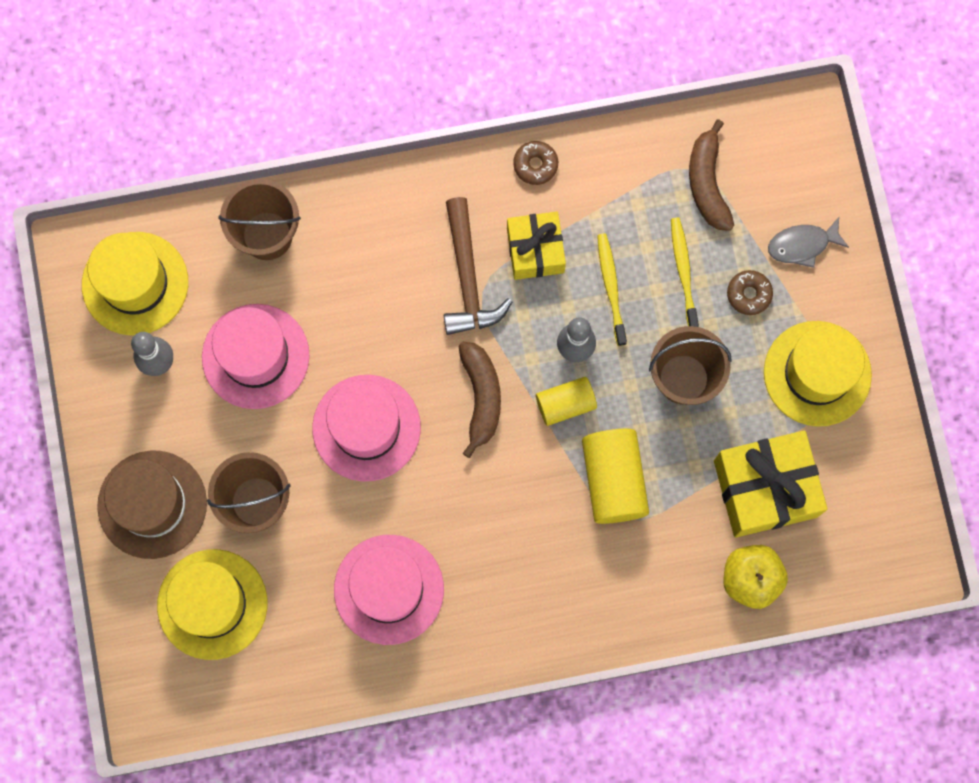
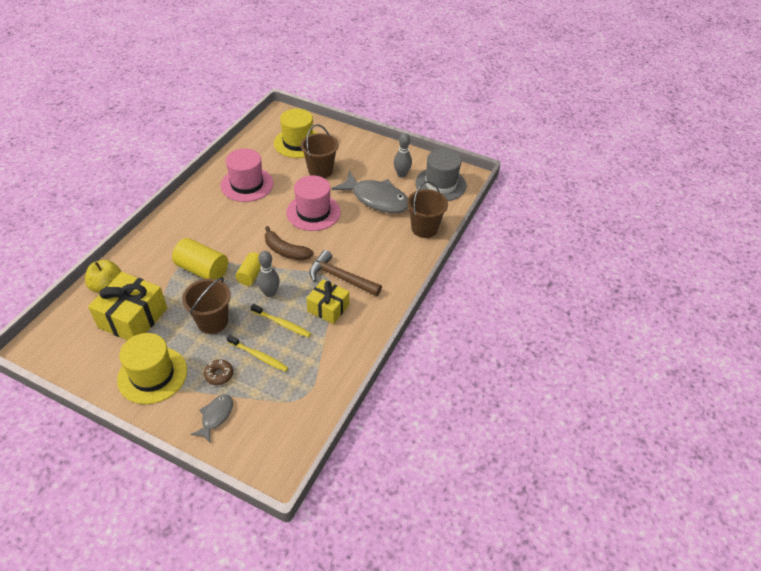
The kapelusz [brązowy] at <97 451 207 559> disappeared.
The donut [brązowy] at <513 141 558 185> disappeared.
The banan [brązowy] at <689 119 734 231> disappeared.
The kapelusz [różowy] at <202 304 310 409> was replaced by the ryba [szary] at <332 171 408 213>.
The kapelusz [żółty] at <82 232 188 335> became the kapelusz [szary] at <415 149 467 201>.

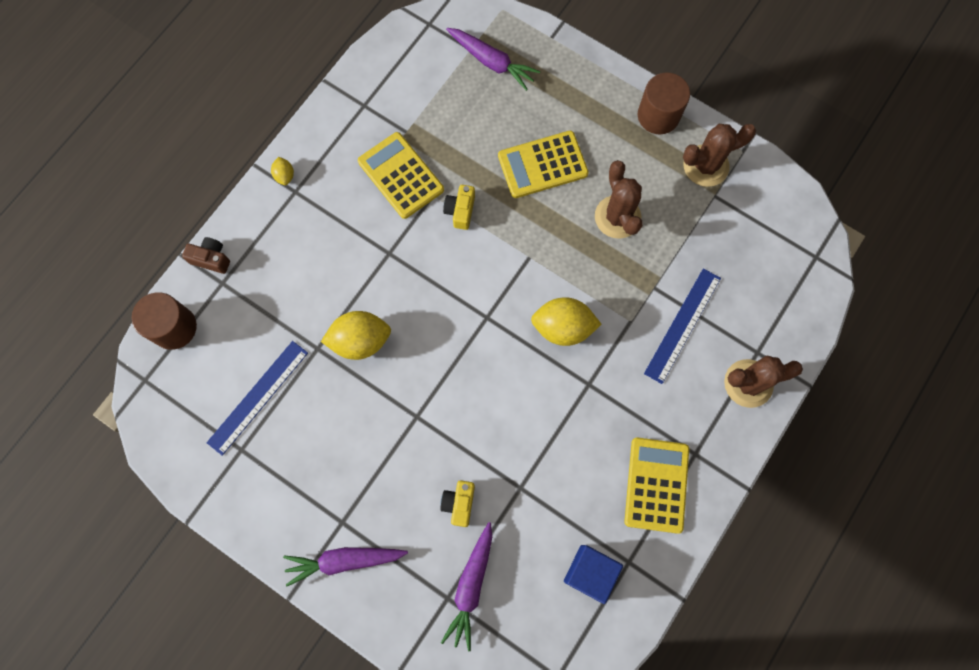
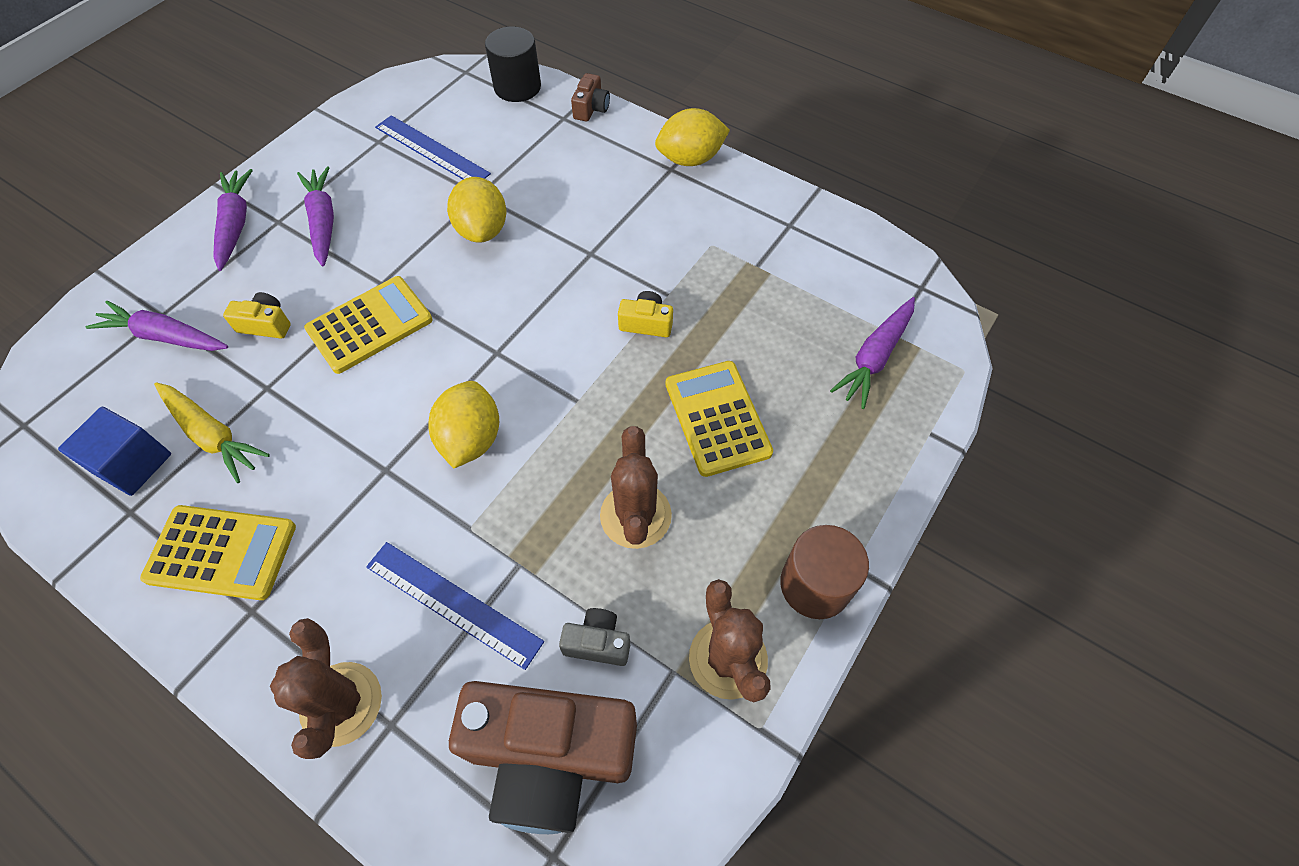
The marchewka [żółty] at <154 382 270 483> appeared.
The marchewka [fioletowy] at <297 166 334 266> appeared.
The aparat fotograficzny [brązowy] at <449 681 637 834> appeared.
The aparat fotograficzny [szary] at <559 608 630 666> appeared.
The kalkulator [żółty] moved from <358 132 444 219> to <304 276 433 374>.
The walec [brązowy] at <132 292 197 350> became the walec [czarny] at <485 27 541 102>.
The kaktus [brązowy] at <595 160 643 239> turned 75 degrees counterclockwise.
The cytryna [żółty] at <271 157 294 185> changed to 2.07 times the size.

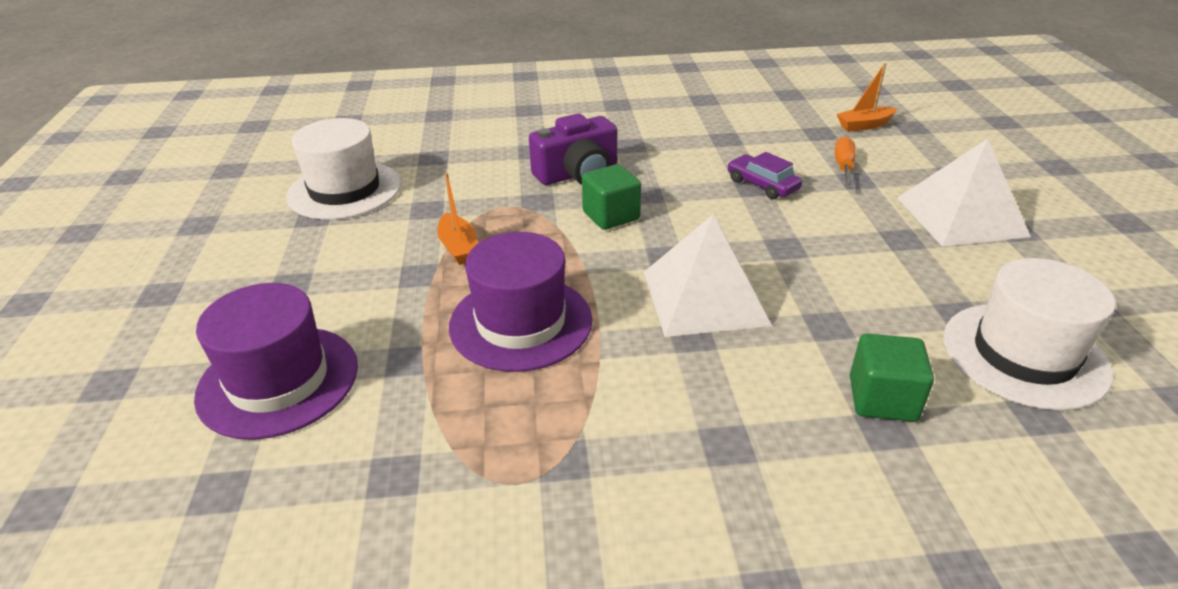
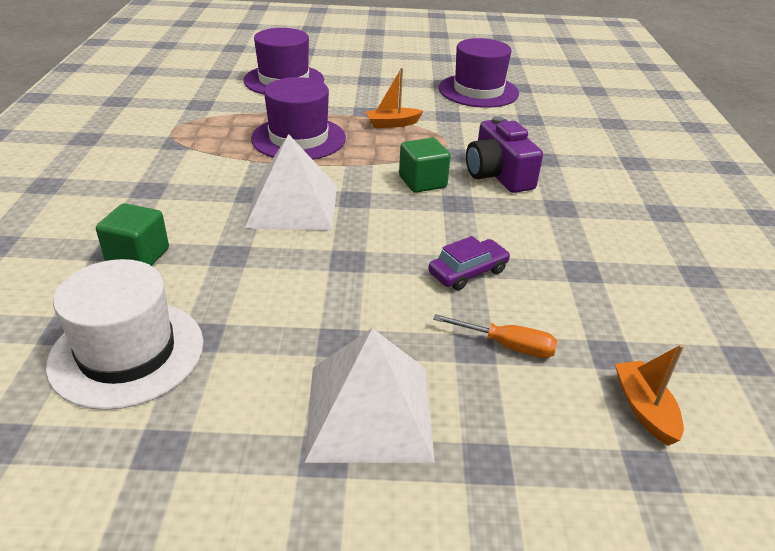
The kapelusz [biały] at <286 118 401 220> became the kapelusz [fioletowy] at <439 38 519 108>.

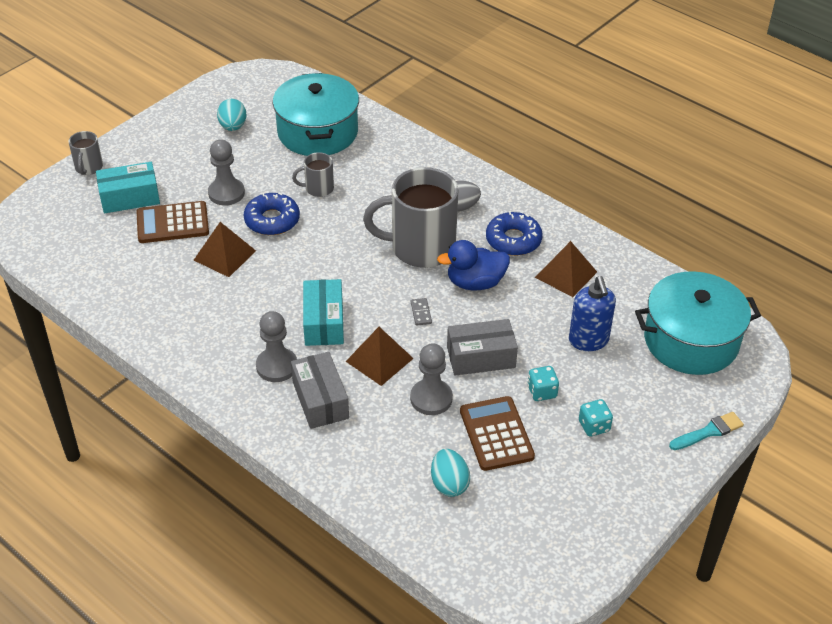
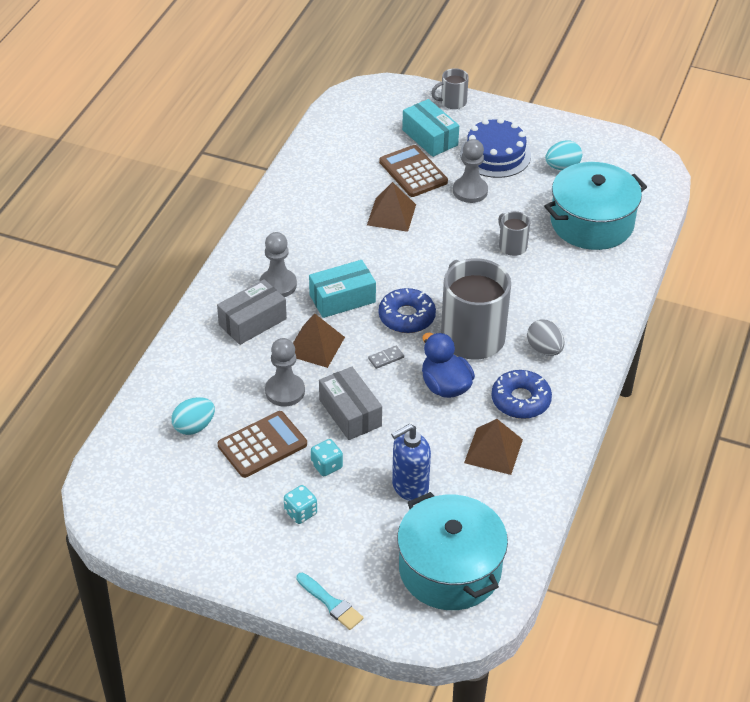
The tort [niebieski] at <460 118 531 178> appeared.
The donut [niebieski] moved from <244 192 300 235> to <379 288 436 333>.

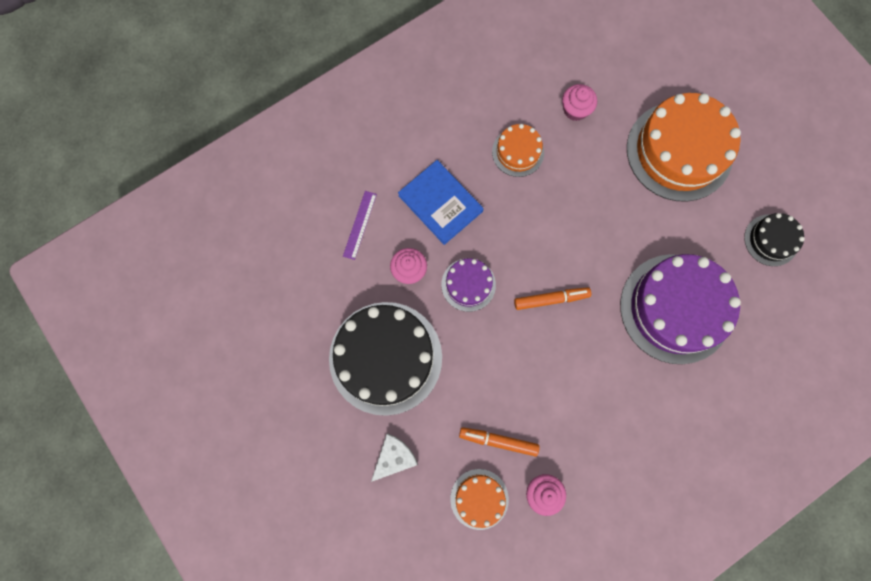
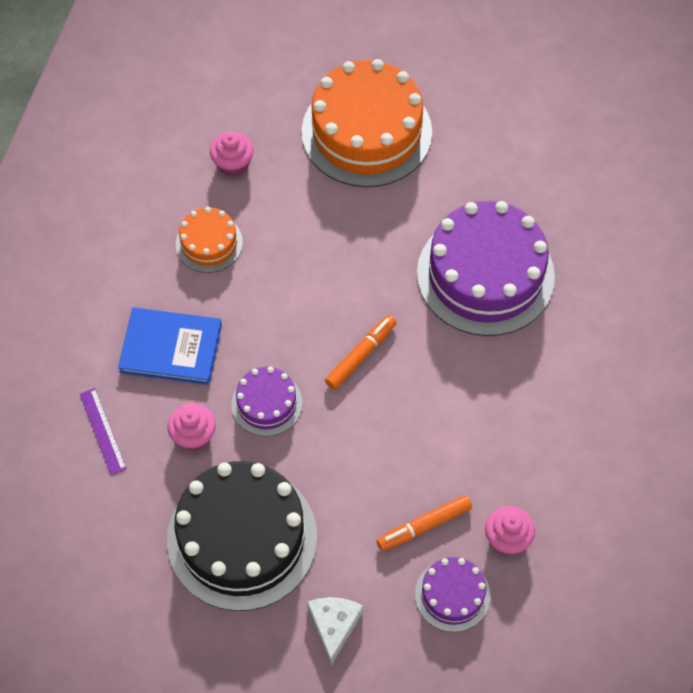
The tort [czarny] at <744 213 805 266> disappeared.
The tort [pomarańczowy] at <450 469 509 530> became the tort [fioletowy] at <415 557 491 632>.

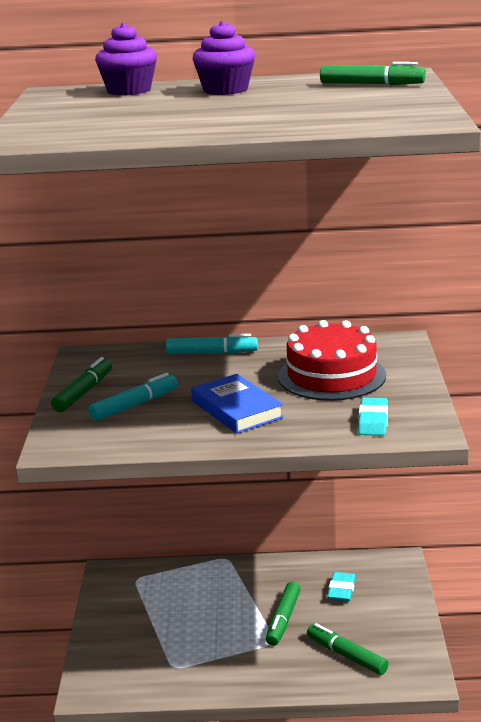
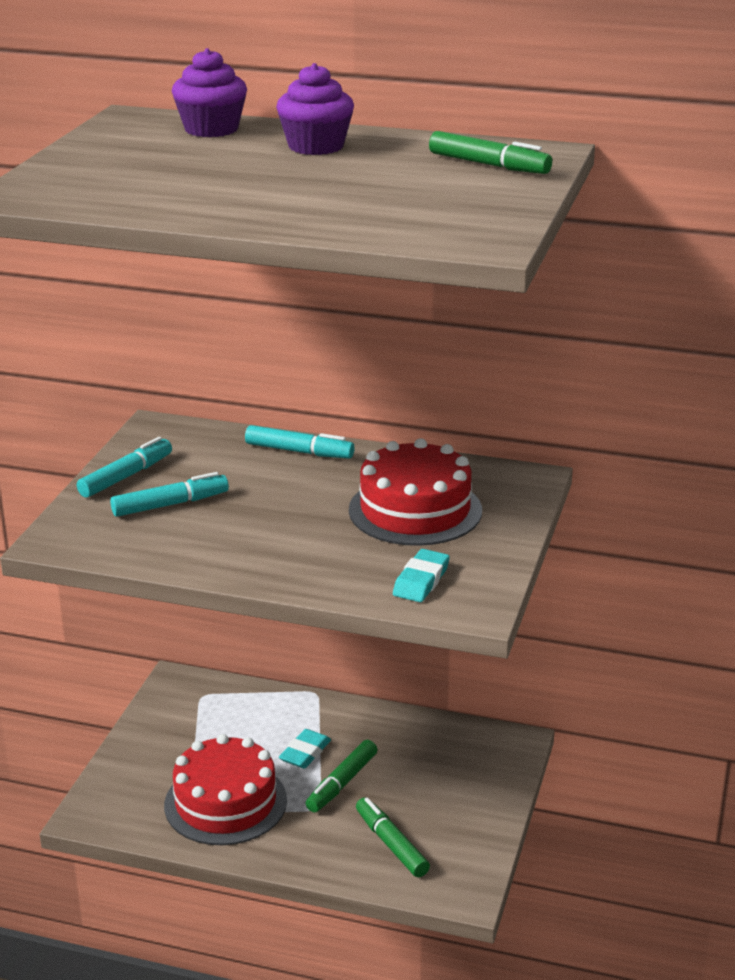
The książka [niebieski] at <191 374 284 434> disappeared.
The tort [czerwony] at <164 734 287 845> appeared.
The gumka do mazania [turkusowy] moved from <327 572 356 602> to <279 729 331 769>.
The flamaster [zielony] at <51 357 112 412> became the flamaster [turkusowy] at <77 437 172 498>.

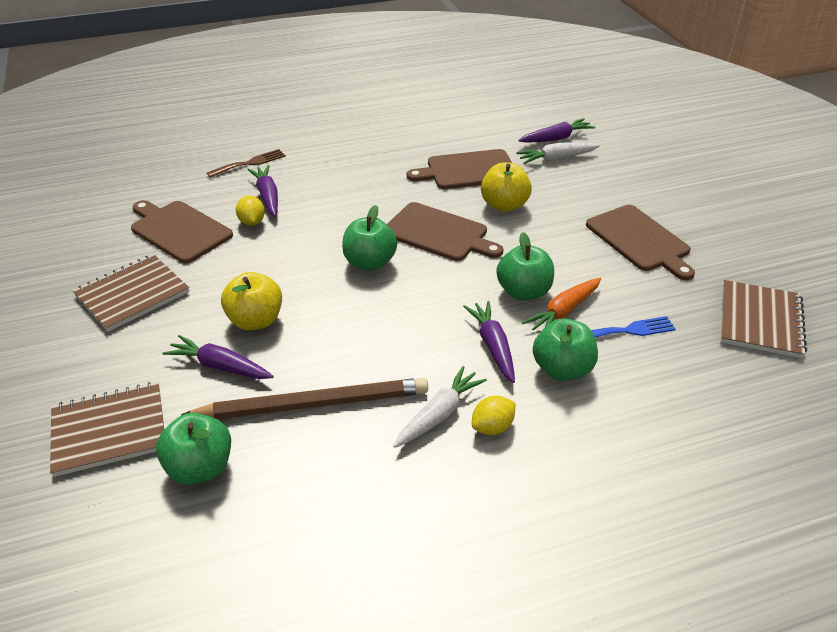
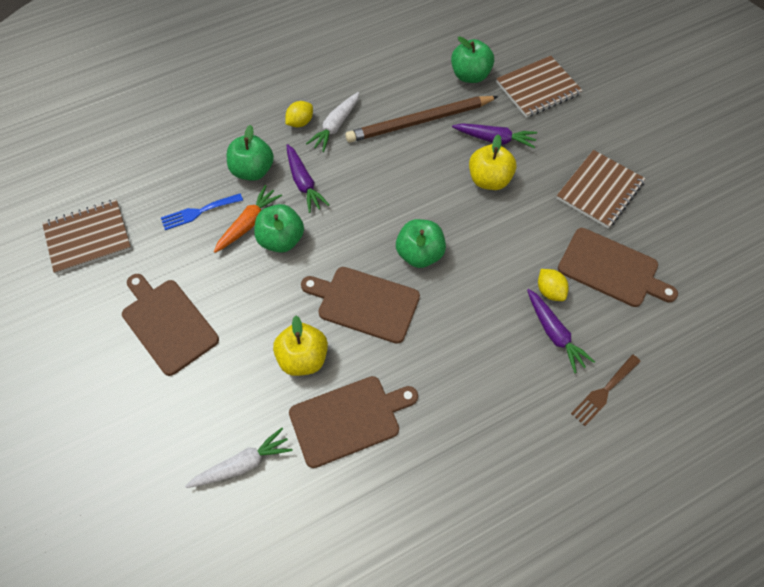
The marchewka [fioletowy] at <518 118 595 143> disappeared.
The zeszyt [brązowy] at <721 280 807 358> turned 60 degrees clockwise.

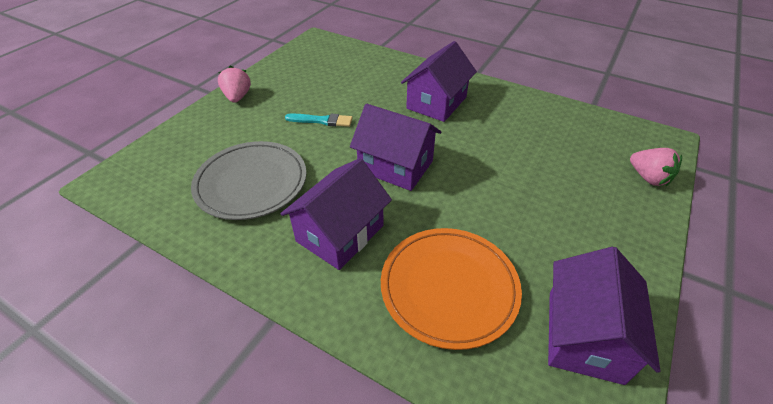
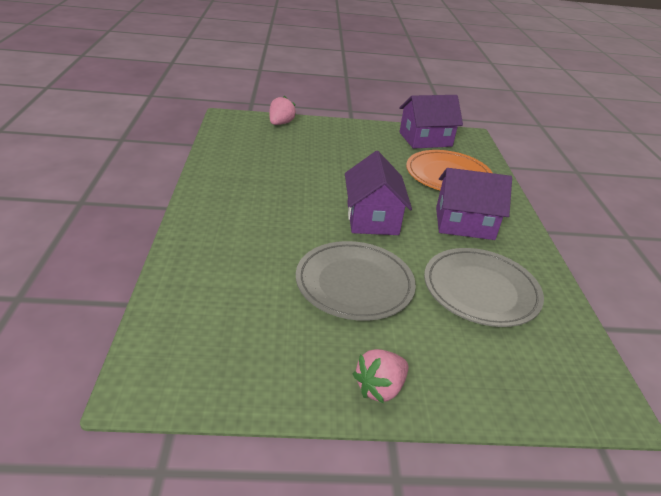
The domek [fioletowy] at <401 41 477 122> disappeared.
The pędzel [turkusowy] at <285 114 352 127> was replaced by the talerz [szary] at <296 241 416 321>.

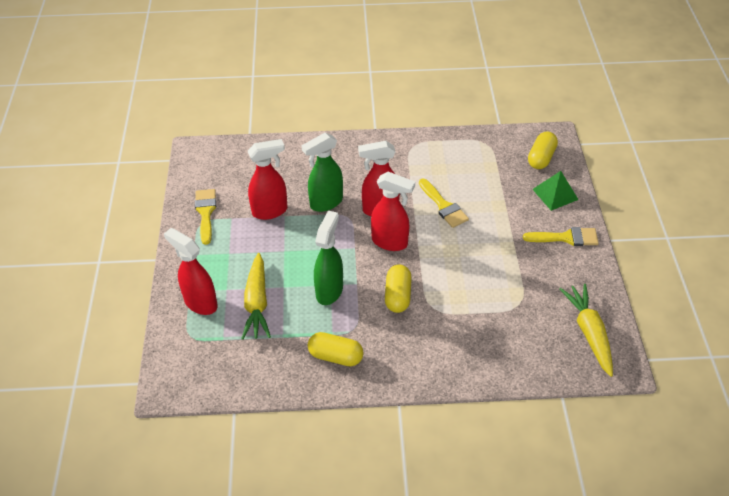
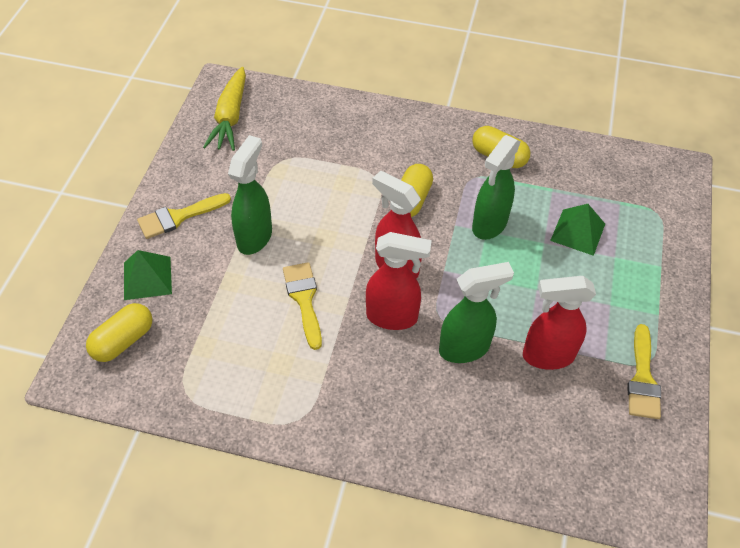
The spryskiwacz [czerwony] at <164 228 218 315> disappeared.
The spryskiwacz [zielony] at <228 135 272 255> appeared.
The marchewka [żółty] at <241 253 271 340> was replaced by the piramida [zielony] at <550 204 605 256>.
The pędzel [żółty] at <523 227 599 246> turned 45 degrees counterclockwise.

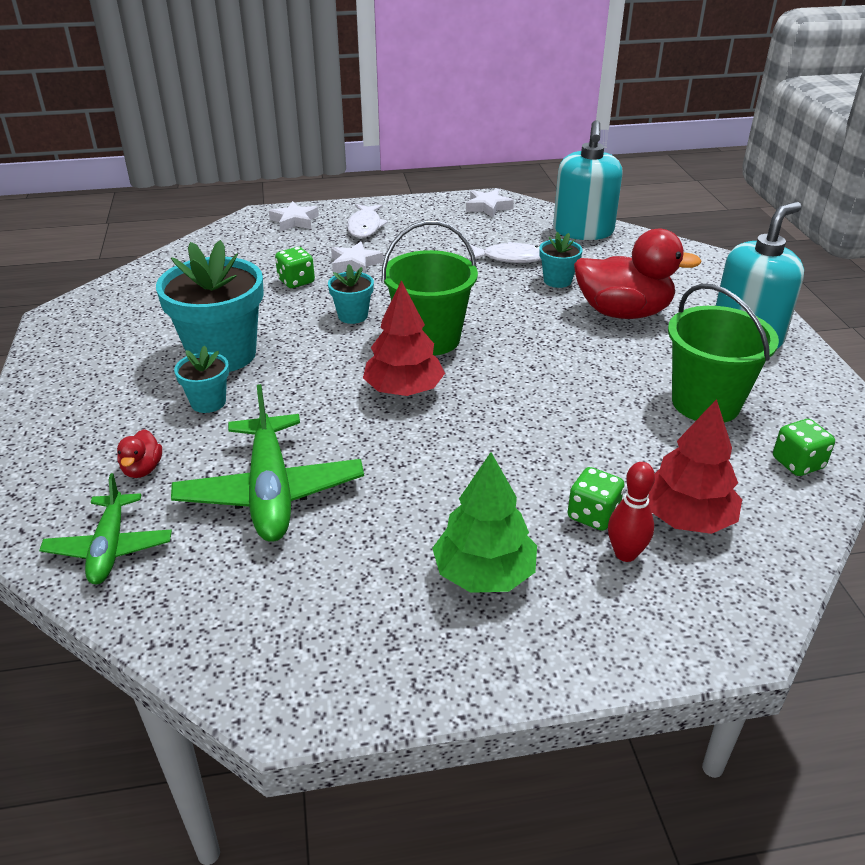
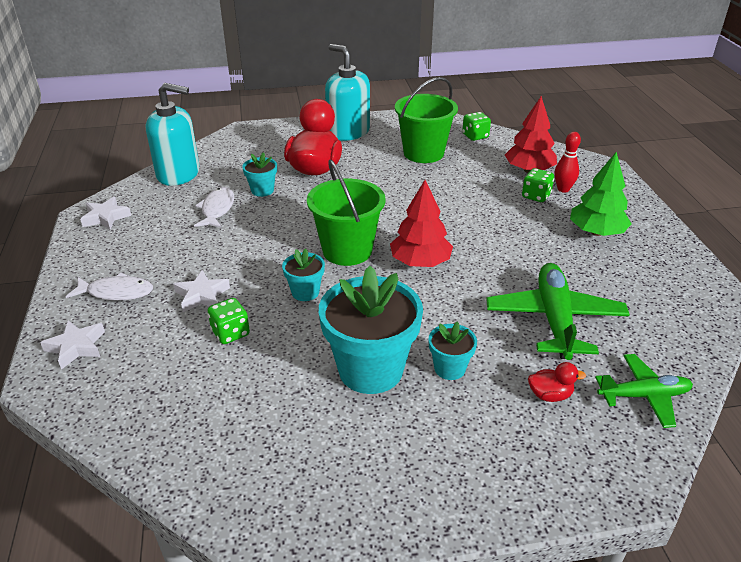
The samolot [zielony] at <171 384 364 542> turned 75 degrees counterclockwise.

